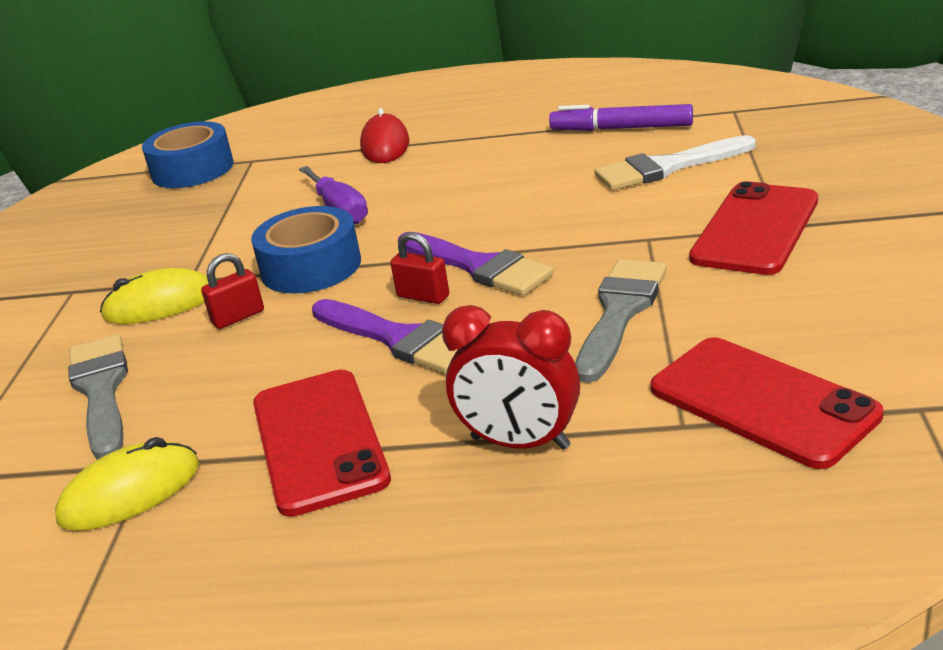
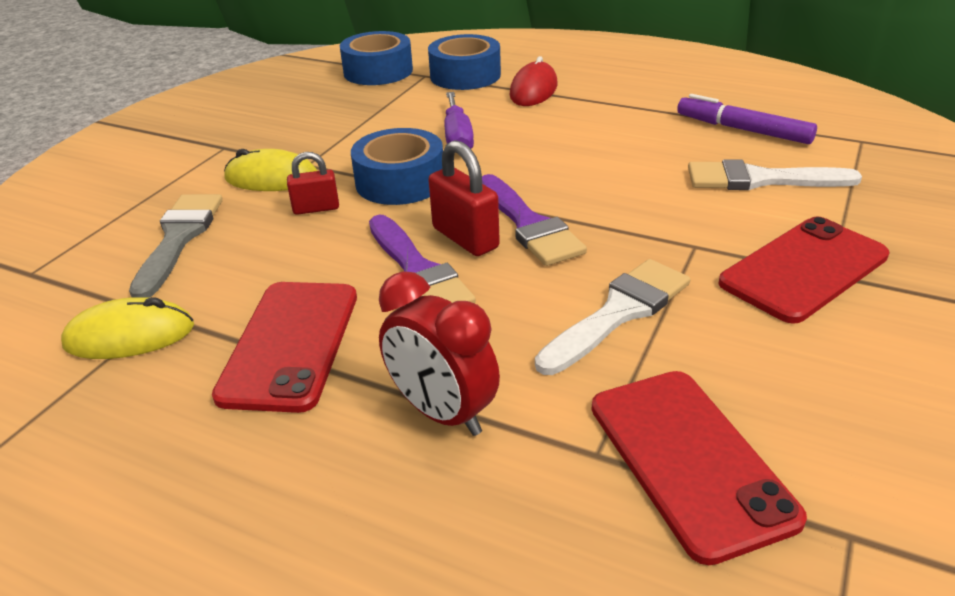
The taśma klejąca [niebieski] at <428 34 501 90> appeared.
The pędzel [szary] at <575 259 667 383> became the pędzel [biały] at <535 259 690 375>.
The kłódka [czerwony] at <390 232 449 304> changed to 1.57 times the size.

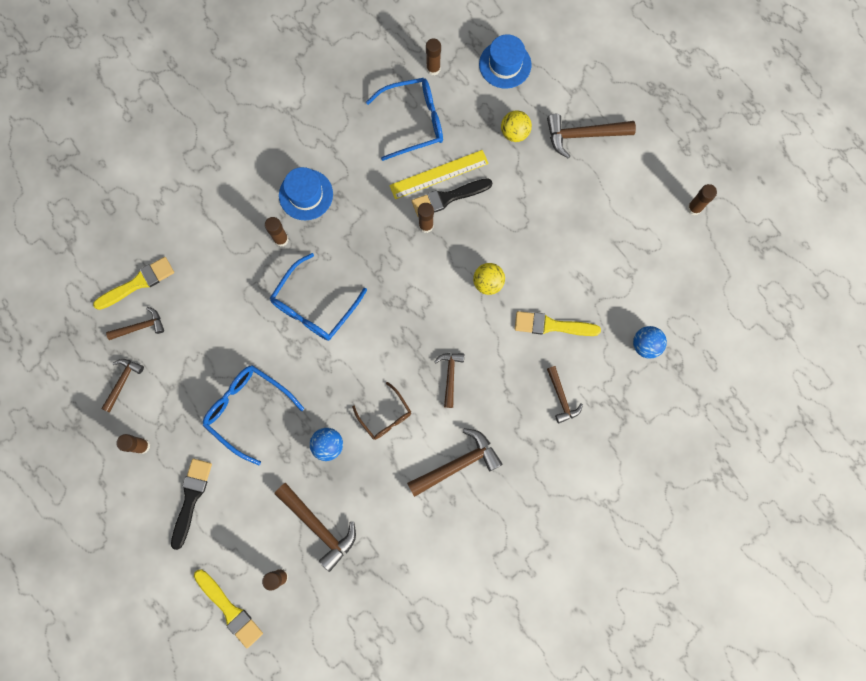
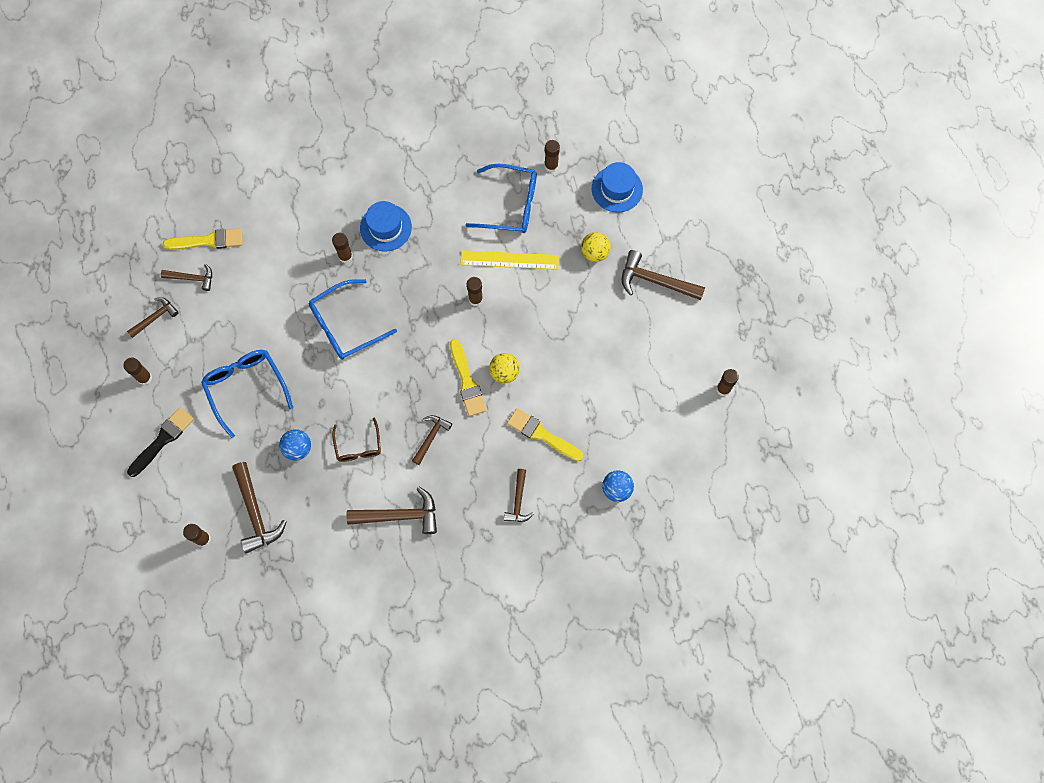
The pędzel [czarny] at <412 178 492 217> disappeared.
The pędzel [żółty] moved from <194 569 263 648> to <450 339 487 416>.

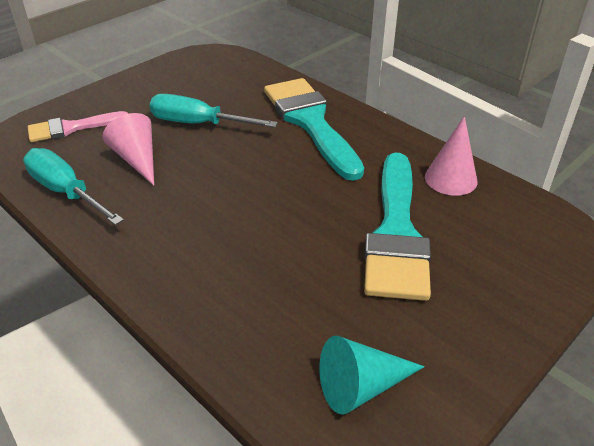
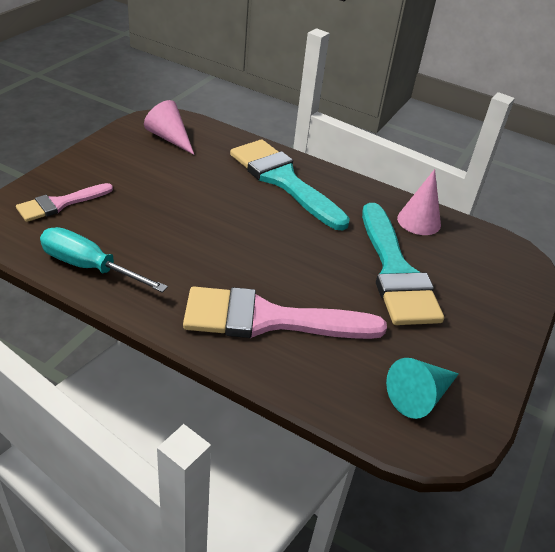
The śrubokręt [turkusowy] at <150 94 278 128> disappeared.
The pędzel [różowy] at <183 287 387 339> appeared.
The stożek [różowy] moved from <103 113 154 185> to <144 100 194 155>.

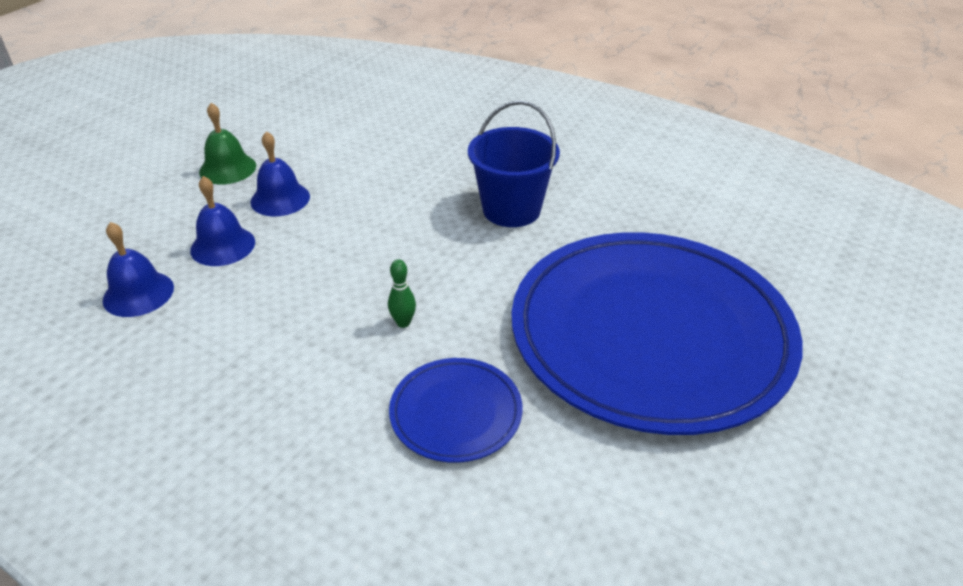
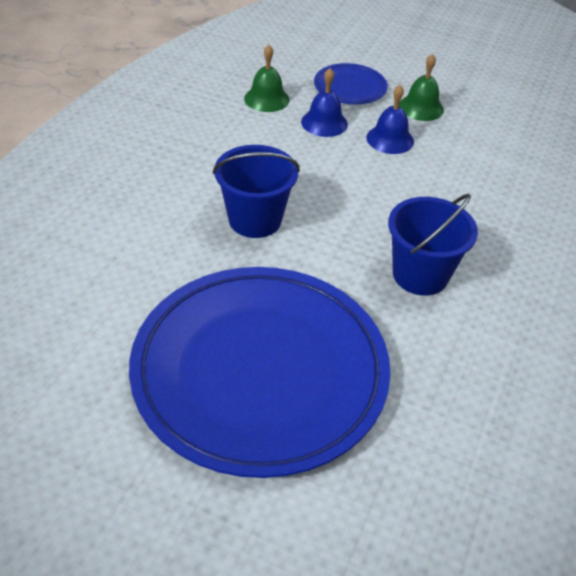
The talerz [niebieski] moved from <389 358 523 463> to <314 63 388 104>.
The kręgiel [zielony] at <388 259 416 328> was replaced by the wiadro [niebieski] at <213 145 300 238>.
The dzwonek [niebieski] at <103 222 174 317> became the dzwonek [zielony] at <244 45 290 112>.

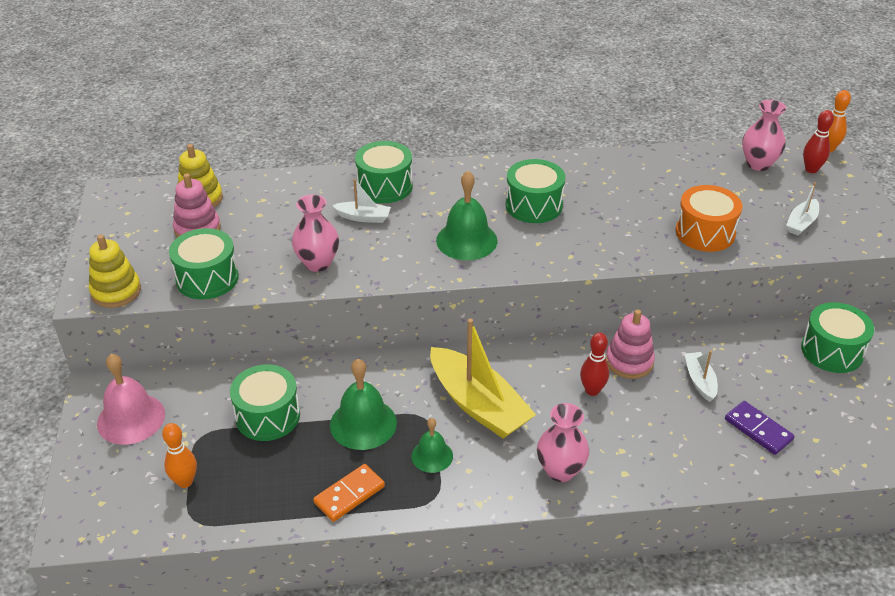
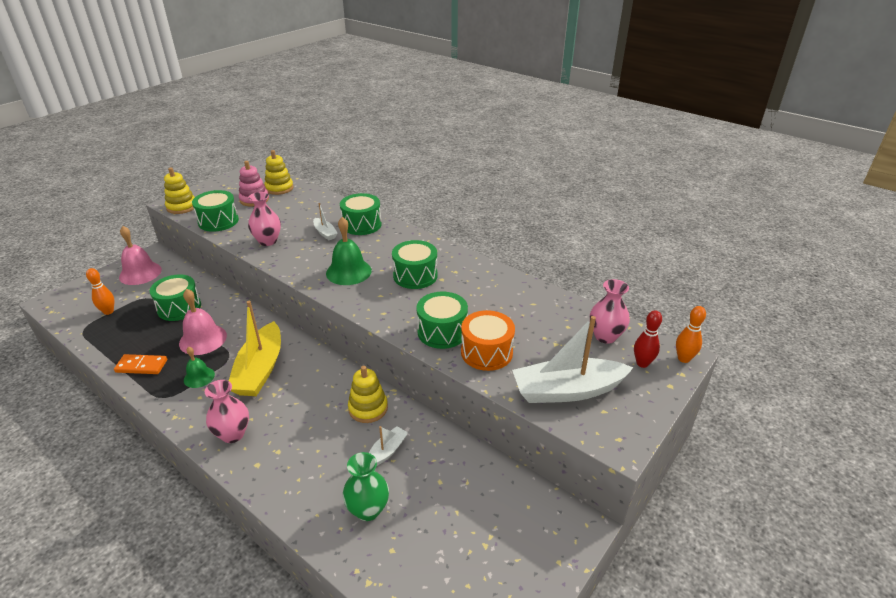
The kręgiel [czerwony] at <580 333 609 396> disappeared.
The bęben [zielony] moved from <801 302 874 373> to <417 292 468 349>.
The kostka domina [fioletowy] at <725 401 795 455> was replaced by the wazon [zielony] at <343 452 389 521>.
The dzwonek [zielony] at <330 359 397 450> became the dzwonek [różowy] at <179 289 227 355>.
The zabawka nakładanka [różowy] at <606 310 655 379> became the zabawka nakładanka [żółty] at <348 366 388 423>.
The łódka [biały] at <786 182 819 236> changed to 2.11 times the size.

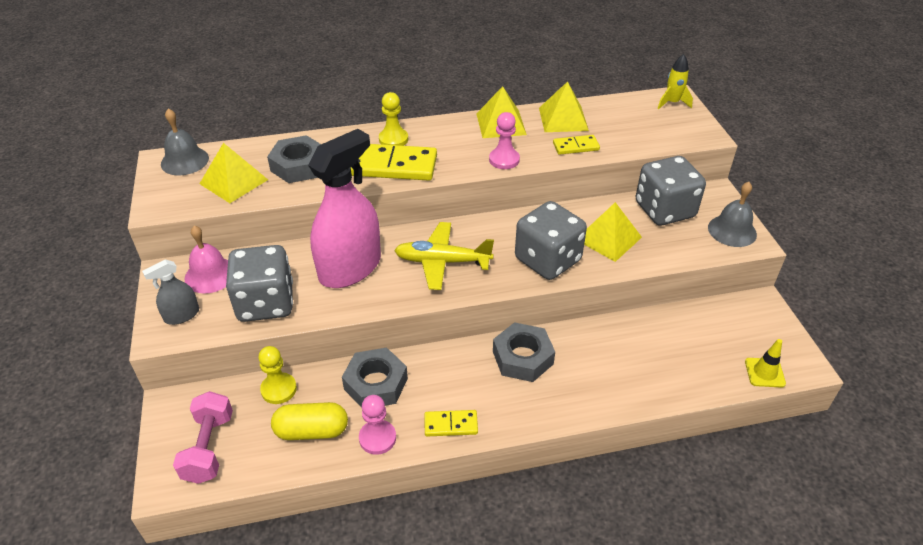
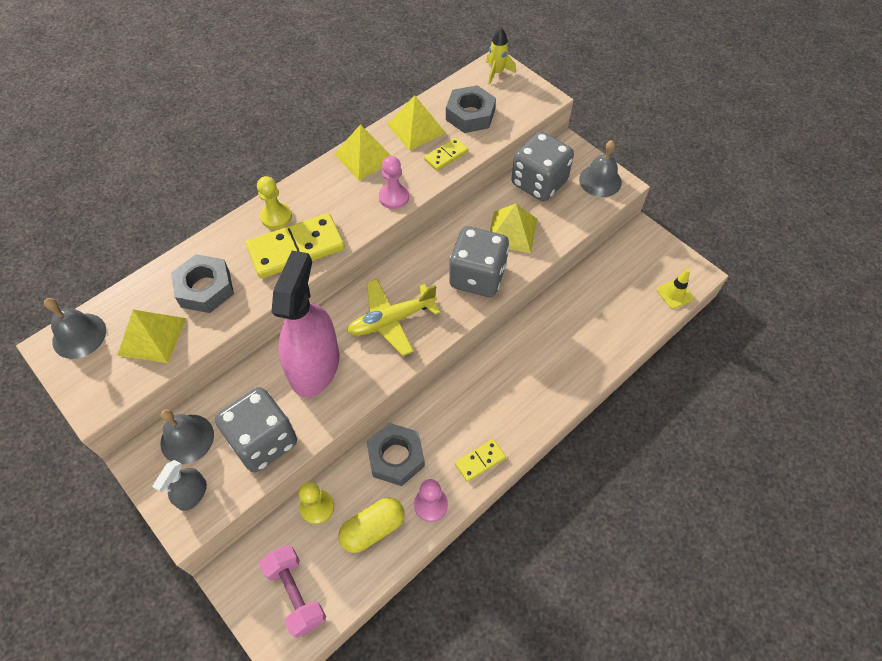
The nakrętka [szary] moved from <493 322 555 382> to <446 85 496 133>.
The dzwonek [różowy] at <185 226 228 294> became the dzwonek [szary] at <161 409 214 464>.

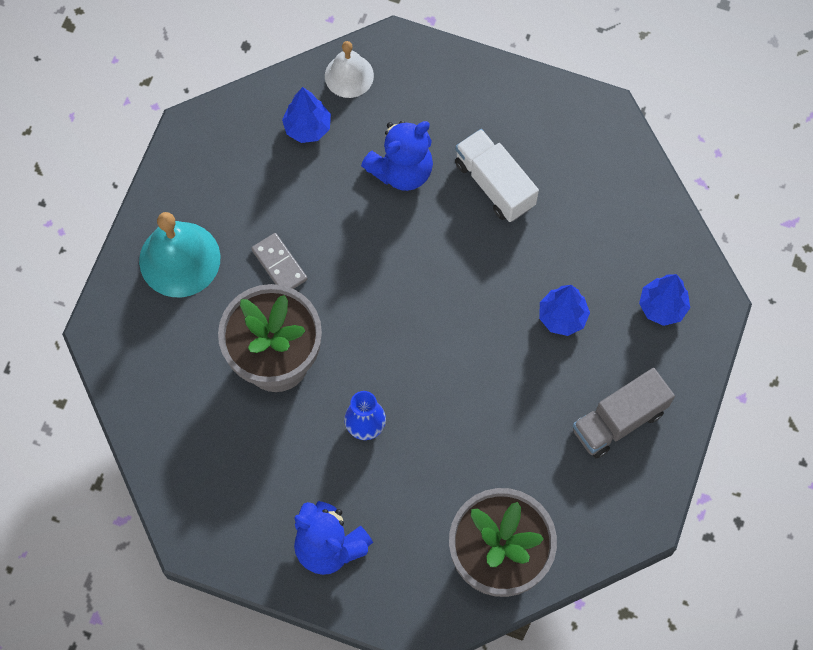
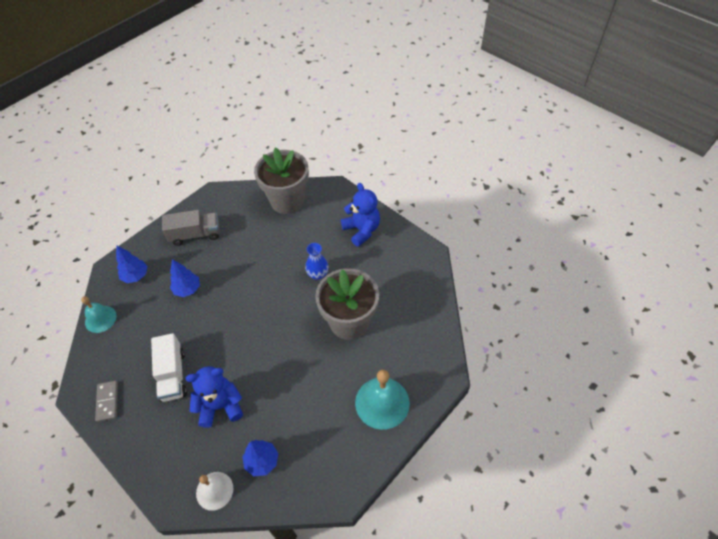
The dzwonek [turkusowy] at <81 296 117 333> appeared.
The kostka domina [szary] moved from <251 233 308 289> to <95 381 118 422>.

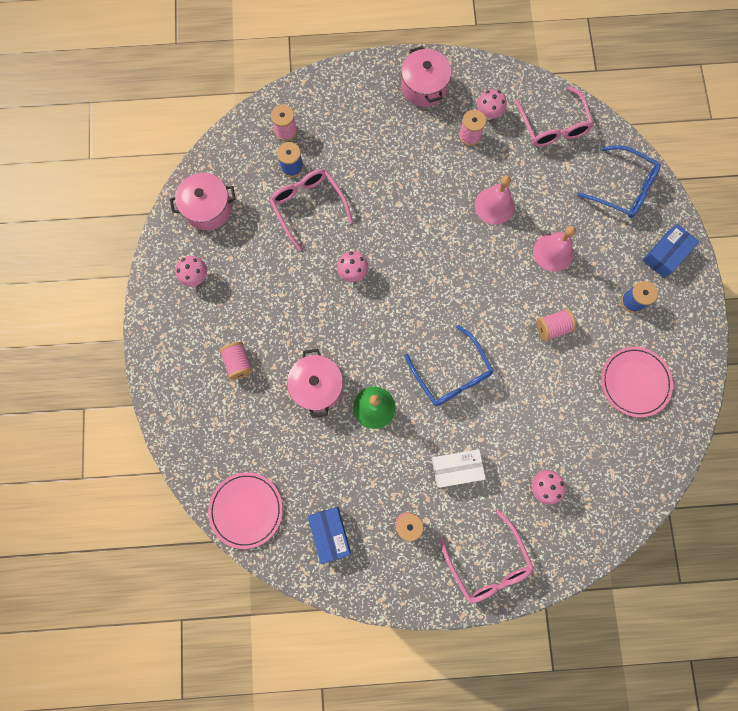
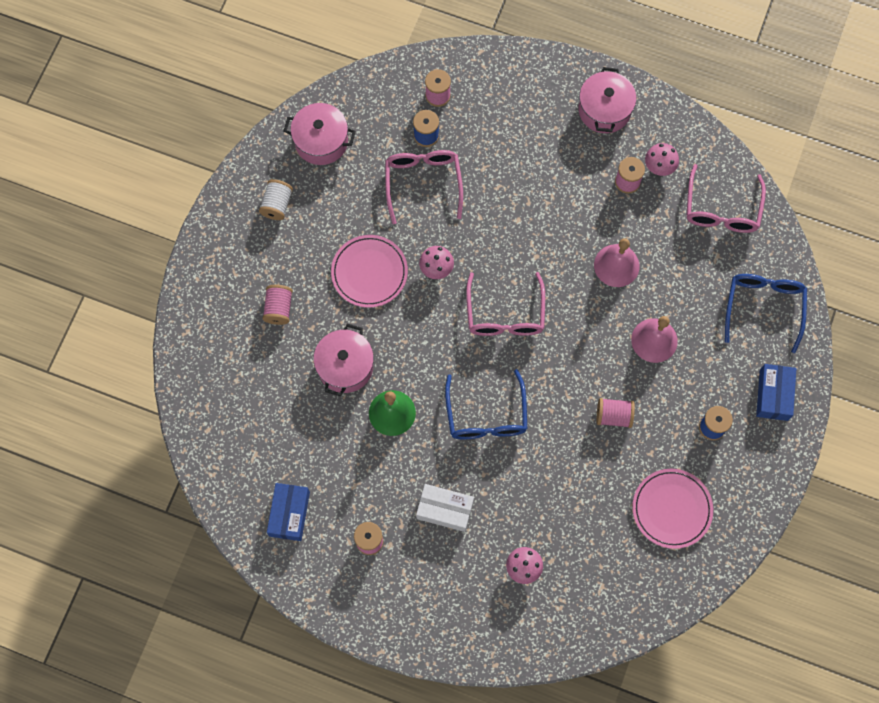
The talerz [różowy] moved from <208 472 283 549> to <331 235 408 308>.
The okulary [różowy] moved from <440 510 534 603> to <466 272 545 336>.
The grzyb [różowy] at <175 256 207 287> was replaced by the szpulka [biały] at <259 179 293 220>.
The okulary [niebieski] at <577 145 661 218> turned 135 degrees counterclockwise.
The pudełko [niebieski] at <642 224 699 278> turned 60 degrees counterclockwise.

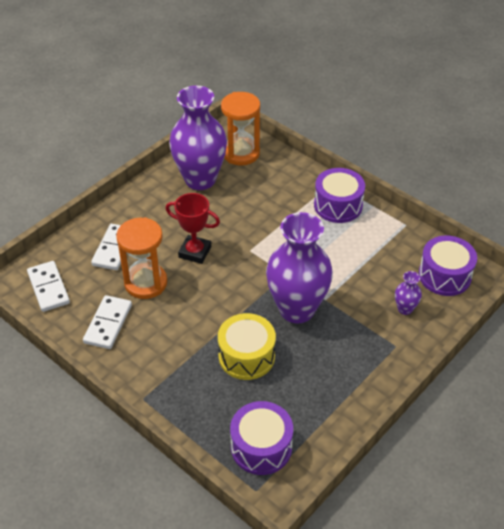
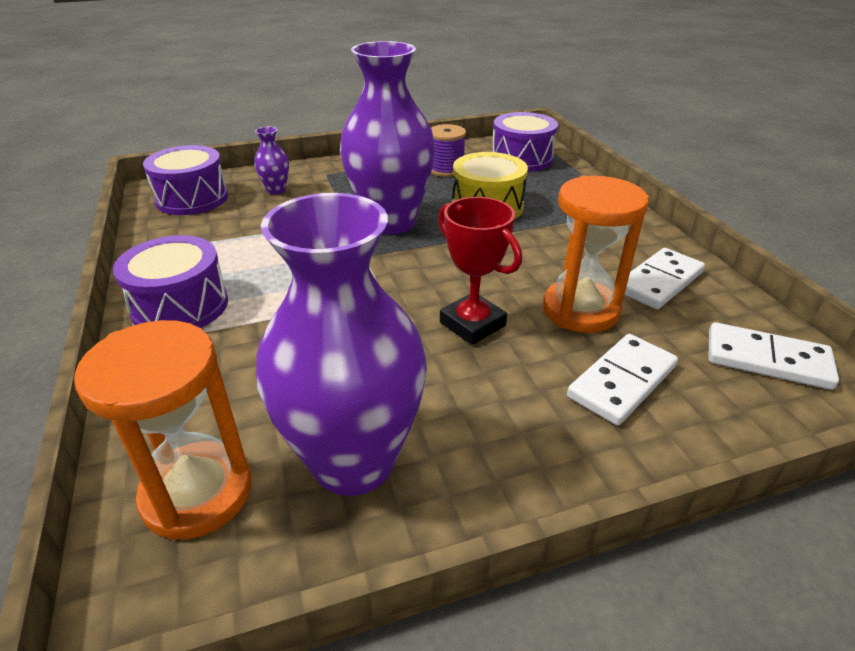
The szpulka [fioletowy] at <431 124 466 177> appeared.
The kostka domina [biały] at <27 261 70 312> turned 75 degrees counterclockwise.

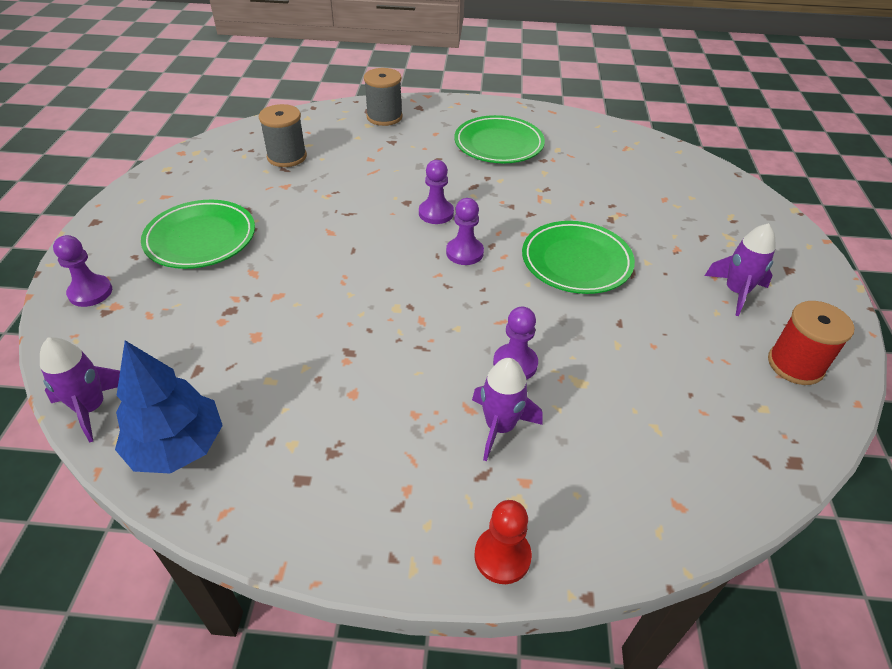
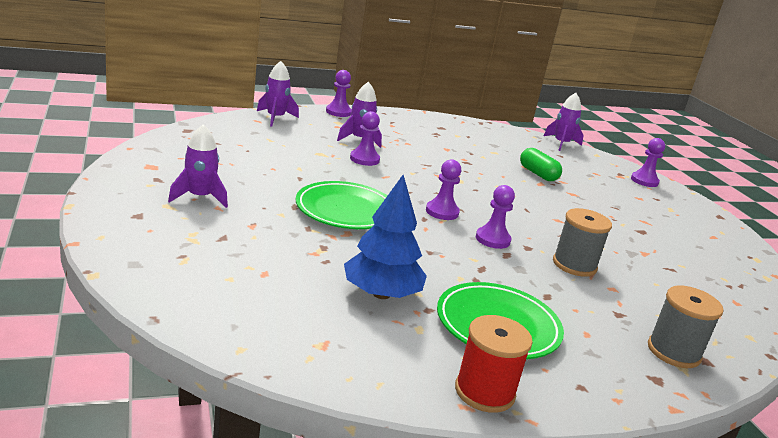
The talerz [zielony] at <141 200 255 269> disappeared.
The rakieta [fioletowy] at <257 61 299 127> appeared.
The kapsułka [zielony] at <520 148 562 181> appeared.
The drzewko [niebieski] moved from <115 341 223 474> to <344 175 427 299>.
The szpulka [szary] moved from <259 104 307 167> to <553 208 612 277>.
The szpulka [czerwony] moved from <768 301 854 385> to <455 315 533 413>.
The pionek [czerwony] at <475 500 532 584> became the pionek [fioletowy] at <326 70 352 117>.

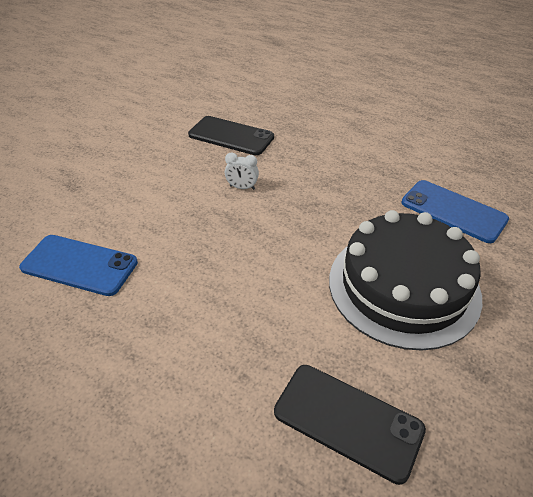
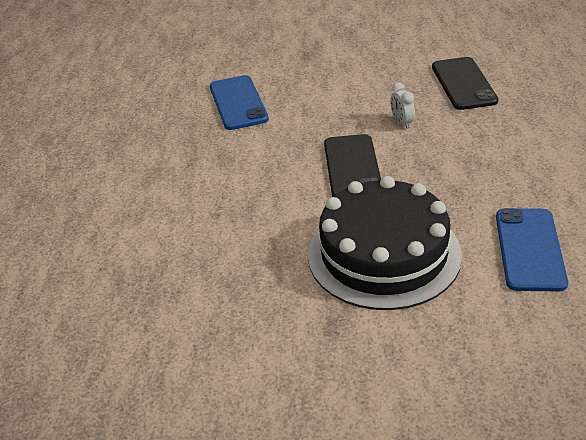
The telefon [czarny] moved from <274 365 426 485> to <324 134 381 197>.

